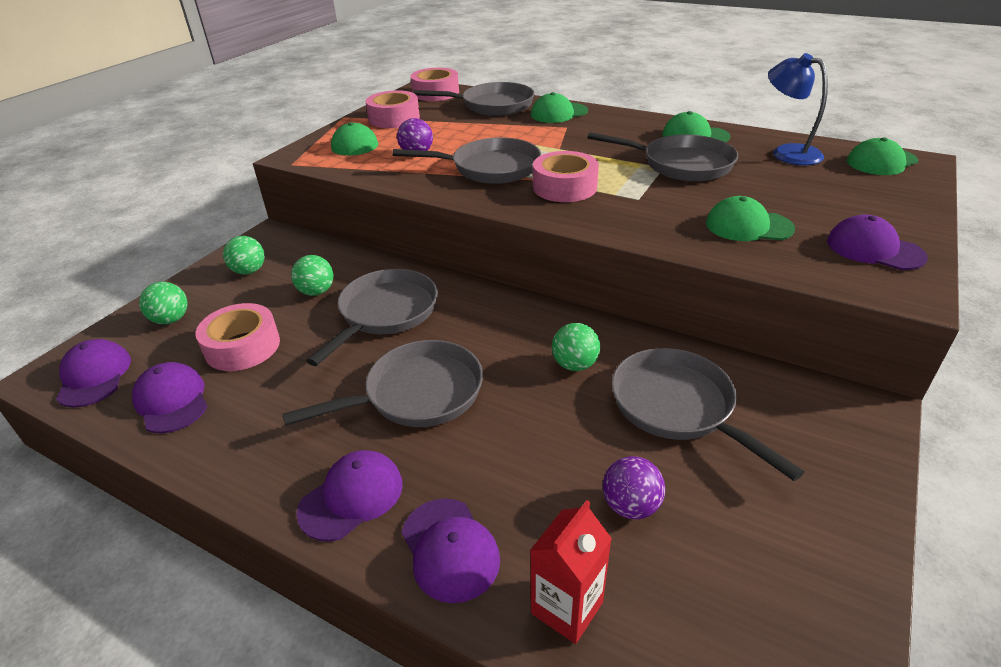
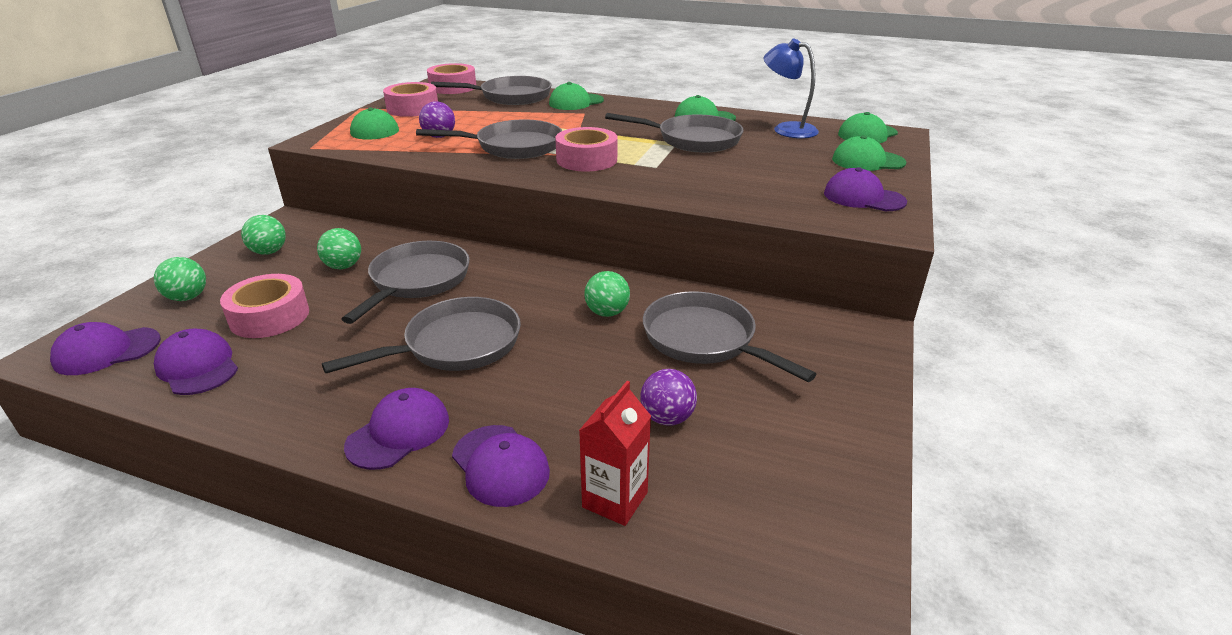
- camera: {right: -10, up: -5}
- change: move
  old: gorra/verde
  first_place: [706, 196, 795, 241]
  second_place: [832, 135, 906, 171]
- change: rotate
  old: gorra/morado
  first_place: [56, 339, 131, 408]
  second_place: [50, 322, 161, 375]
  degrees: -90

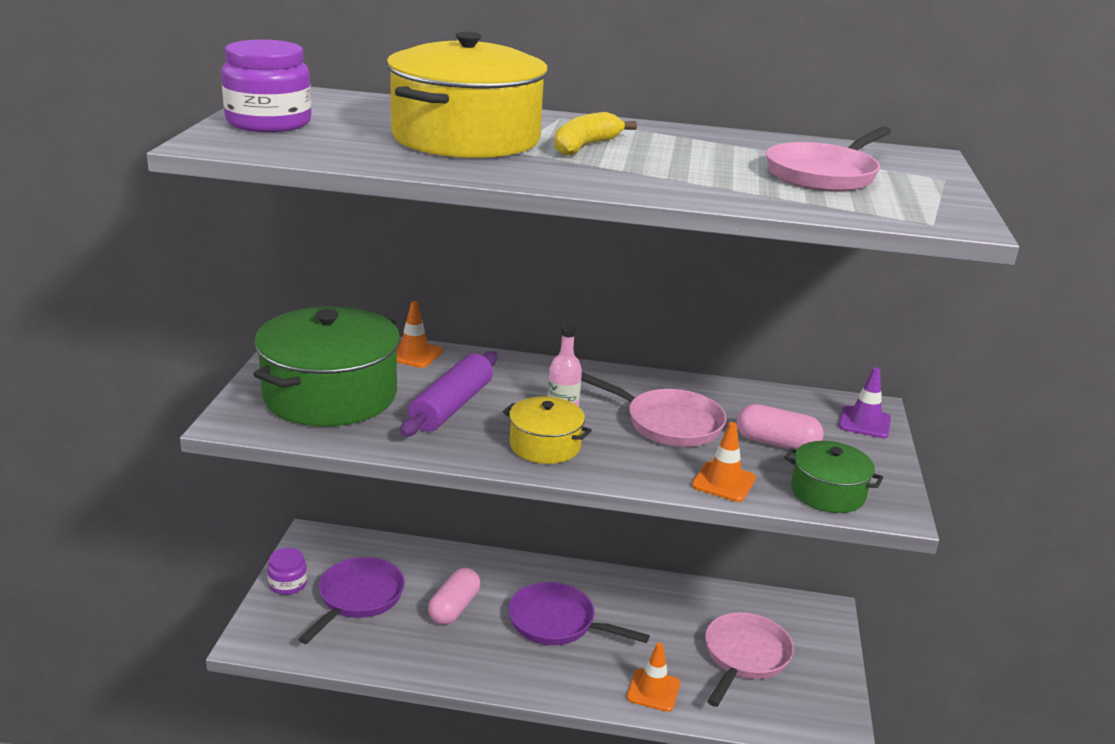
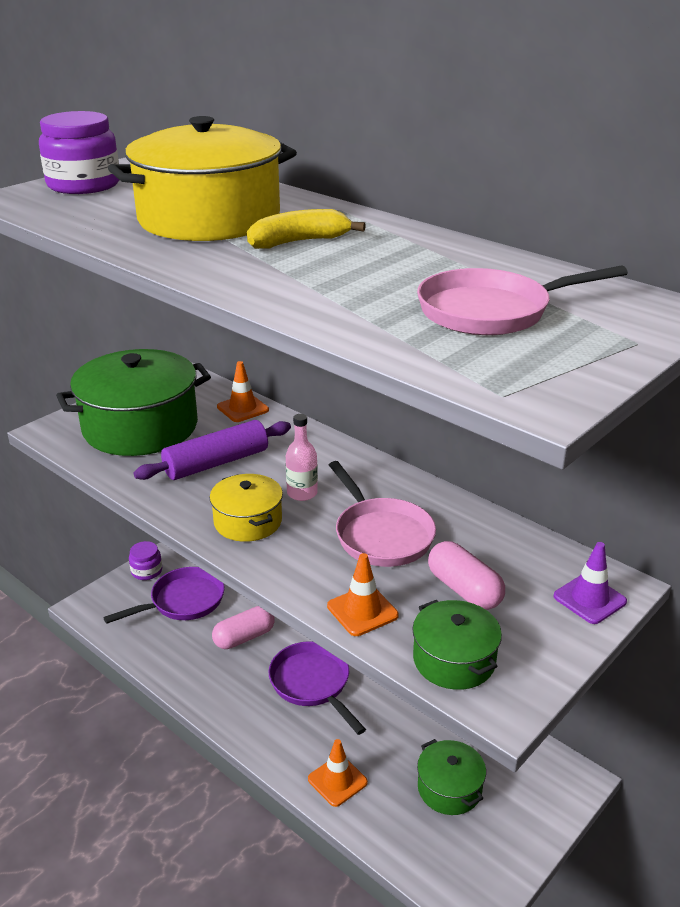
- camera: {right: 35, up: 5}
- change: replace
  old: sartén/rosa
  new: olla/verde
  first_place: [705, 612, 794, 707]
  second_place: [417, 739, 486, 815]

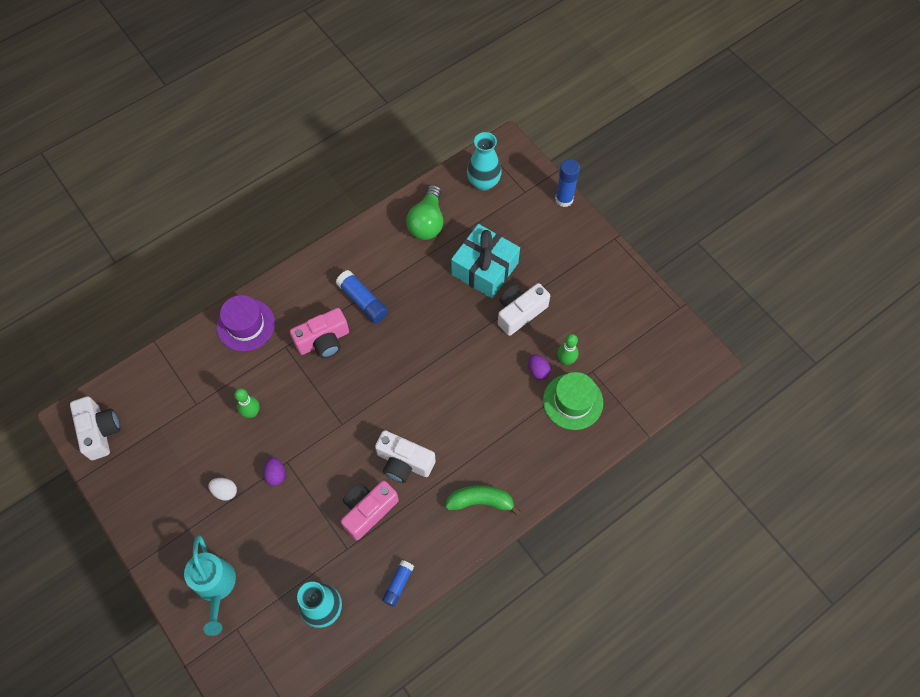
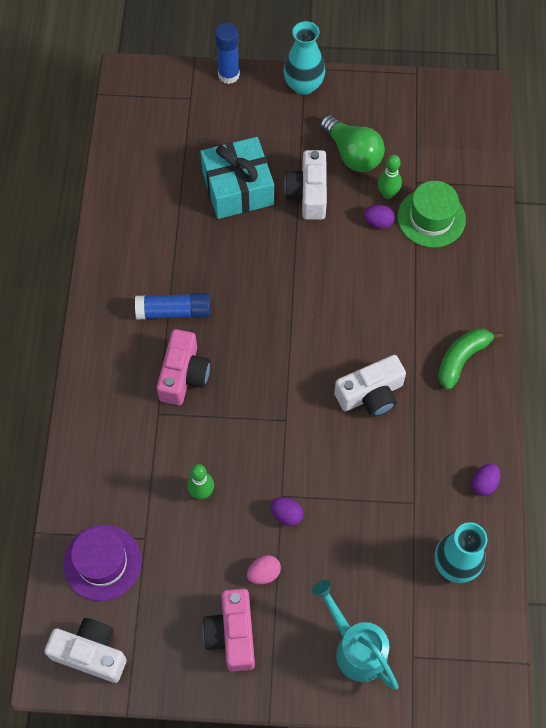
- camera: {right: -50, up: 0}
- change: move
  old: florero/turquesa
  first_place: [467, 132, 502, 191]
  second_place: [284, 21, 325, 95]
- change: move
  old: bombilla/verde
  first_place: [406, 185, 443, 240]
  second_place: [320, 115, 385, 172]
- change: move
  old: sombrero/morado
  first_place: [217, 295, 275, 352]
  second_place: [64, 525, 142, 601]
- change: recolor
  old: huevo/blanco
  new: huevo/rosa
  first_place: [208, 478, 237, 501]
  second_place: [247, 555, 281, 584]
- change: move
  old: cámara/rosa
  first_place: [341, 481, 399, 540]
  second_place: [203, 589, 255, 672]
- change: rotate
  old: regadera/turquesa
  first_place: [184, 535, 236, 636]
  second_place: [312, 580, 399, 690]
  degrees: -150
- change: replace
  old: barra de pegamento/azul
  new: huevo/morado
  first_place: [382, 560, 414, 607]
  second_place: [472, 464, 500, 496]

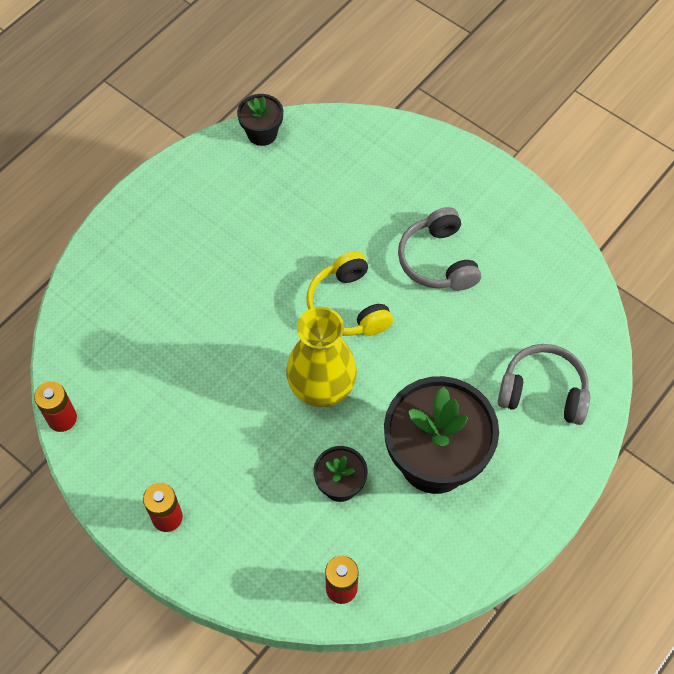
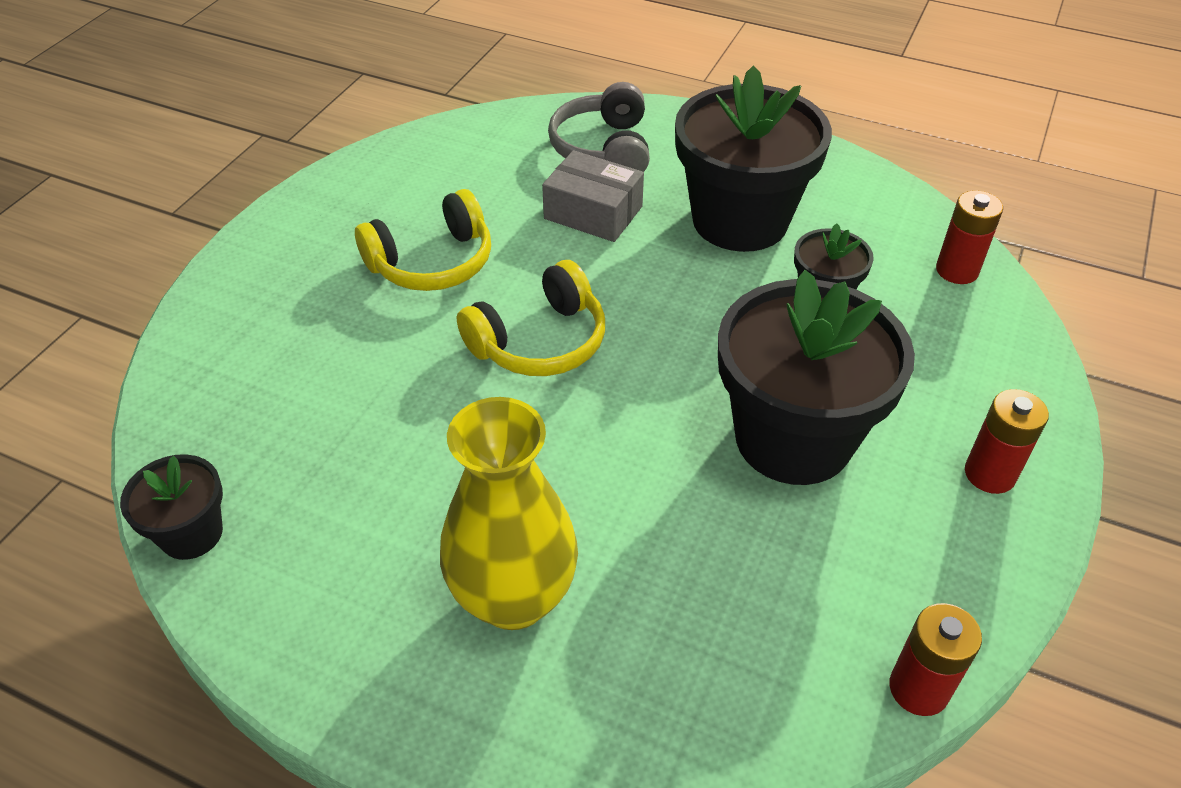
- camera: {right: -105, up: -15}
- change: recolor
  old: auriculares/gris
  new: auriculares/amarillo
  first_place: [398, 207, 481, 291]
  second_place: [355, 189, 491, 291]
- change: move
  old: florero/amarillo
  first_place: [286, 307, 357, 408]
  second_place: [440, 397, 578, 630]
- change: insert
  new: caja/gris
  second_place: [542, 150, 644, 242]
- change: insert
  new: maceta/negro
  second_place: [718, 270, 915, 485]

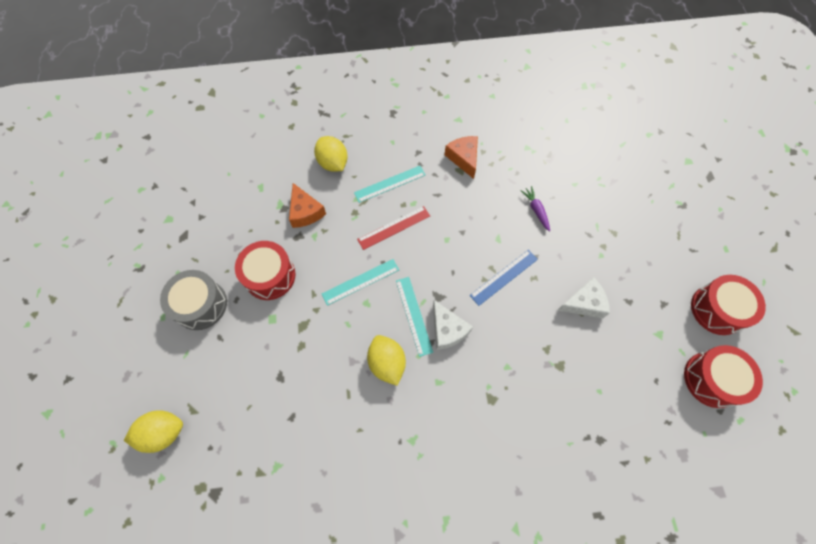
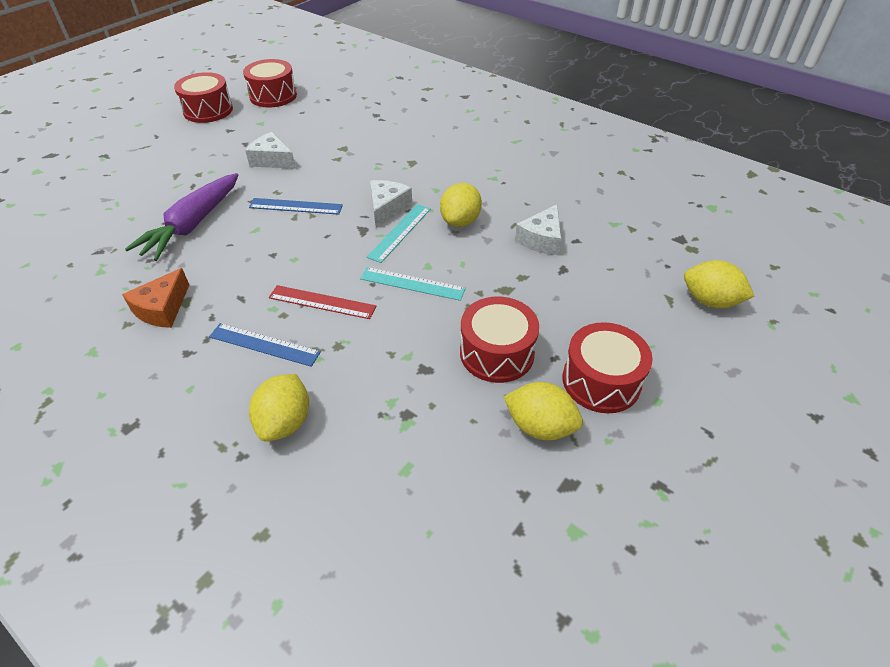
- camera: {right: -135, up: -20}
- change: recolor
  old: regla/turquesa
  new: regla/azul
  first_place: [354, 166, 426, 203]
  second_place: [209, 323, 321, 367]
- change: delete
  old: queso/naranja
  first_place: [289, 183, 326, 228]
- change: resize
  old: zanahoria/morado
  first_place: [520, 186, 550, 232]
  second_place: [125, 173, 239, 261]
  factor: 2.19
- change: recolor
  old: tambor/gris
  new: tambor/rojo
  first_place: [160, 270, 227, 330]
  second_place: [562, 322, 653, 413]
- change: insert
  new: queso/blanco
  second_place: [515, 204, 561, 255]
- change: insert
  new: limón/amarillo
  second_place: [504, 382, 583, 440]

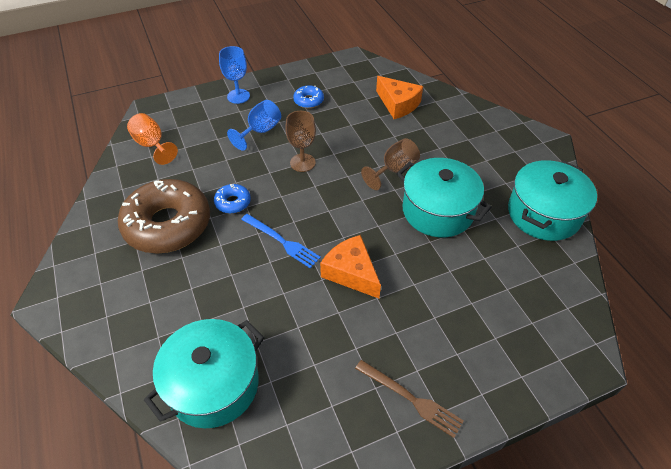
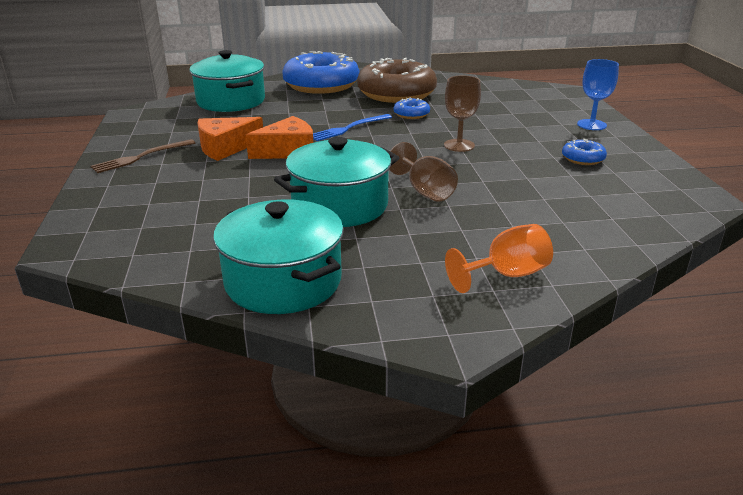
- camera: {right: 105, up: -20}
- change: move
  old: queso/naranja
  first_place: [376, 76, 423, 119]
  second_place: [197, 117, 263, 161]
- change: delete
  old: copa/azul
  first_place: [227, 100, 281, 151]
- change: move
  old: copa/naranja
  first_place: [127, 113, 178, 165]
  second_place: [445, 224, 553, 293]
- change: insert
  new: rosquilla/azul
  second_place: [282, 51, 359, 94]

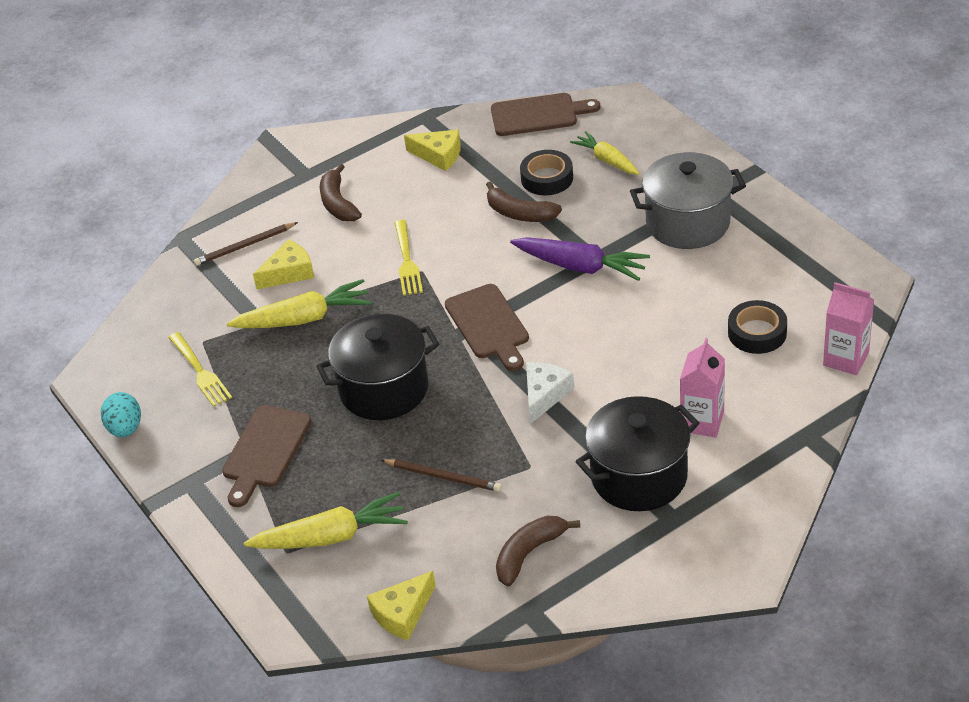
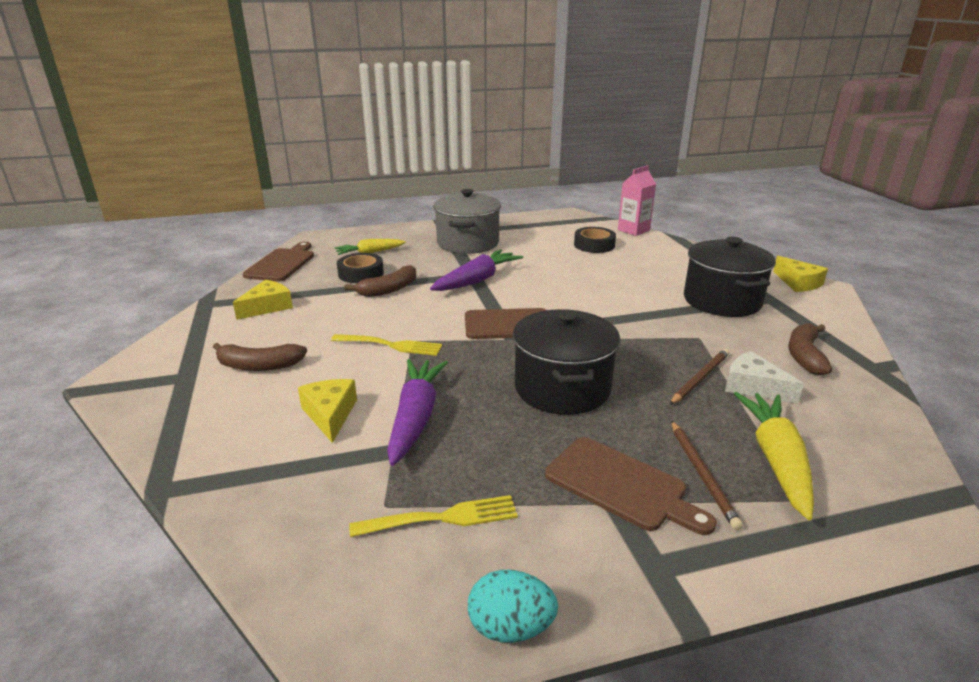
- camera: {right: -75, up: -15}
- change: move
  old: lápiz/marrón
  first_place: [194, 222, 298, 266]
  second_place: [671, 421, 743, 530]
- change: recolor
  old: zanahoria/amarillo
  new: zanahoria/morado
  first_place: [227, 279, 371, 328]
  second_place: [387, 359, 448, 466]
- change: delete
  old: cartón de leche/rosa
  first_place: [680, 338, 725, 437]
- change: move
  old: queso/blanco
  first_place: [526, 362, 574, 424]
  second_place: [725, 351, 804, 404]
- change: rotate
  old: plátano/marrón
  first_place: [496, 516, 580, 586]
  second_place: [788, 323, 832, 375]
  degrees: 45
- change: move
  old: queso/amarillo
  first_place: [367, 571, 436, 641]
  second_place: [773, 256, 828, 292]

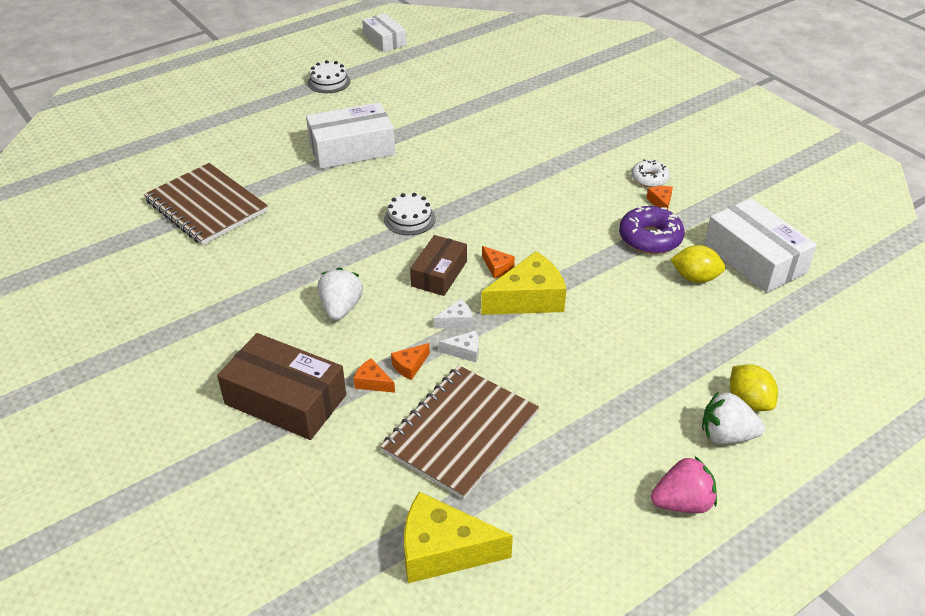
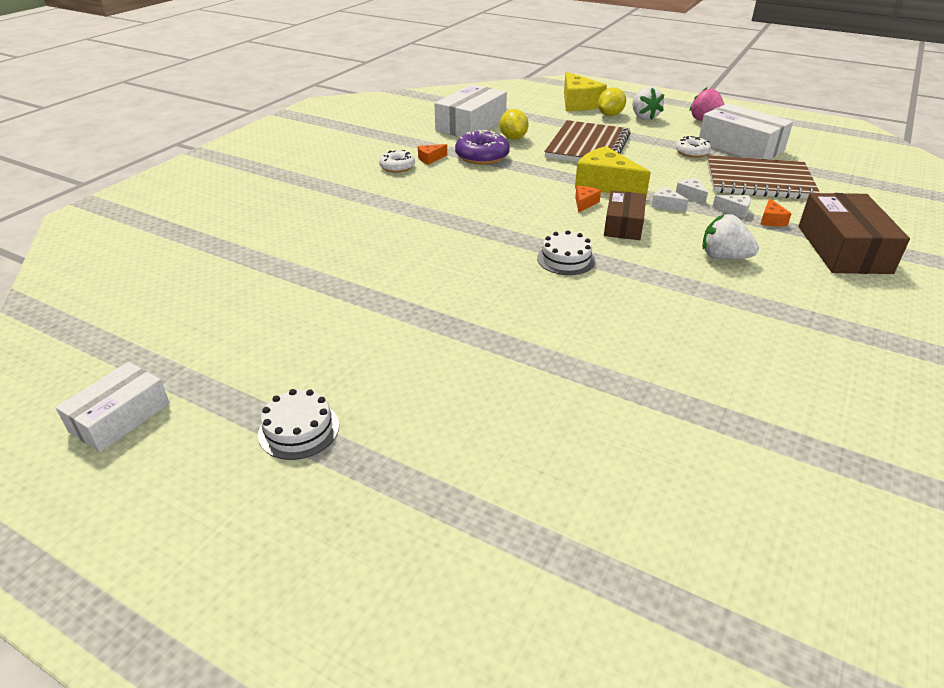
- camera: {right: -115, up: -5}
- change: move
  old: caja/blanco
  first_place: [306, 102, 395, 169]
  second_place: [699, 103, 793, 159]
- change: move
  old: cuaderno/marrón
  first_place: [144, 163, 268, 245]
  second_place: [544, 120, 631, 162]
- change: rotate
  old: caja/marrón
  first_place: [410, 235, 467, 296]
  second_place: [604, 190, 646, 240]
  degrees: -75
- change: rotate
  old: fresa/blanco
  first_place: [318, 267, 363, 321]
  second_place: [702, 214, 759, 259]
  degrees: 45
- change: recolor
  old: queso/naranja
  new: queso/blanco
  first_place: [391, 343, 430, 380]
  second_place: [712, 195, 751, 218]
- change: move
  old: queso/amarillo
  first_place: [404, 492, 513, 583]
  second_place: [564, 72, 607, 111]
- change: insert
  new: rosquilla/blanco
  second_place: [675, 136, 711, 158]

